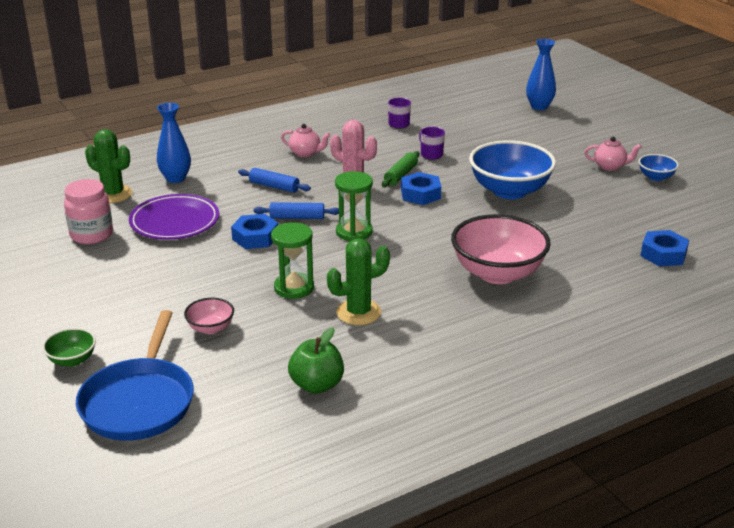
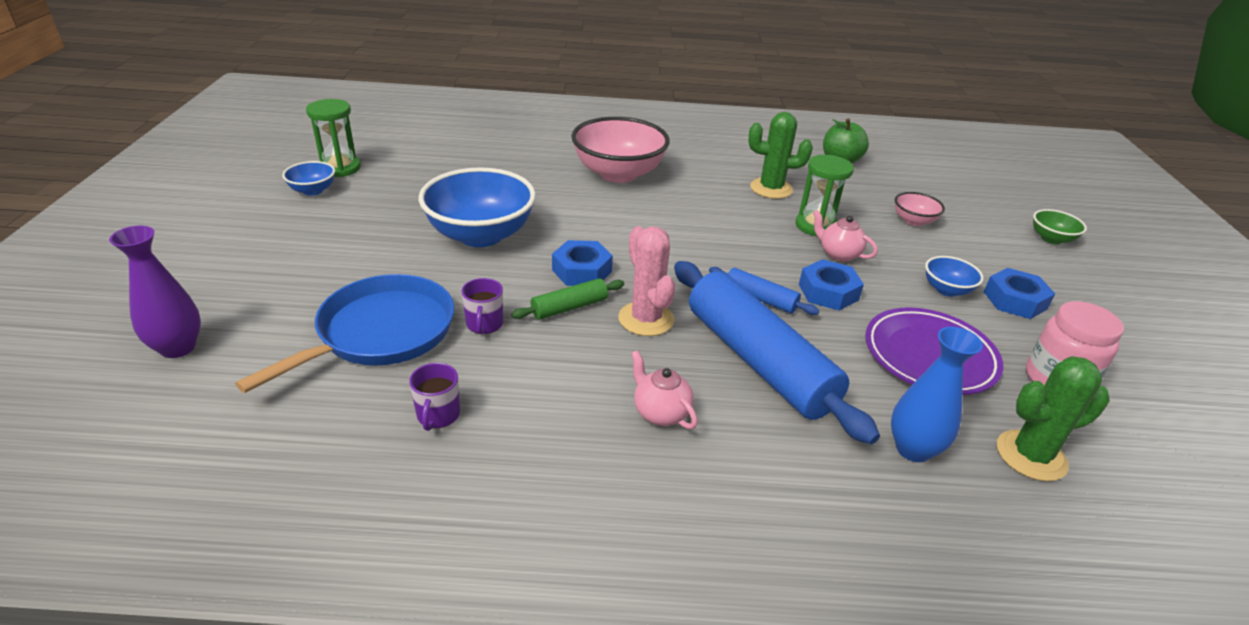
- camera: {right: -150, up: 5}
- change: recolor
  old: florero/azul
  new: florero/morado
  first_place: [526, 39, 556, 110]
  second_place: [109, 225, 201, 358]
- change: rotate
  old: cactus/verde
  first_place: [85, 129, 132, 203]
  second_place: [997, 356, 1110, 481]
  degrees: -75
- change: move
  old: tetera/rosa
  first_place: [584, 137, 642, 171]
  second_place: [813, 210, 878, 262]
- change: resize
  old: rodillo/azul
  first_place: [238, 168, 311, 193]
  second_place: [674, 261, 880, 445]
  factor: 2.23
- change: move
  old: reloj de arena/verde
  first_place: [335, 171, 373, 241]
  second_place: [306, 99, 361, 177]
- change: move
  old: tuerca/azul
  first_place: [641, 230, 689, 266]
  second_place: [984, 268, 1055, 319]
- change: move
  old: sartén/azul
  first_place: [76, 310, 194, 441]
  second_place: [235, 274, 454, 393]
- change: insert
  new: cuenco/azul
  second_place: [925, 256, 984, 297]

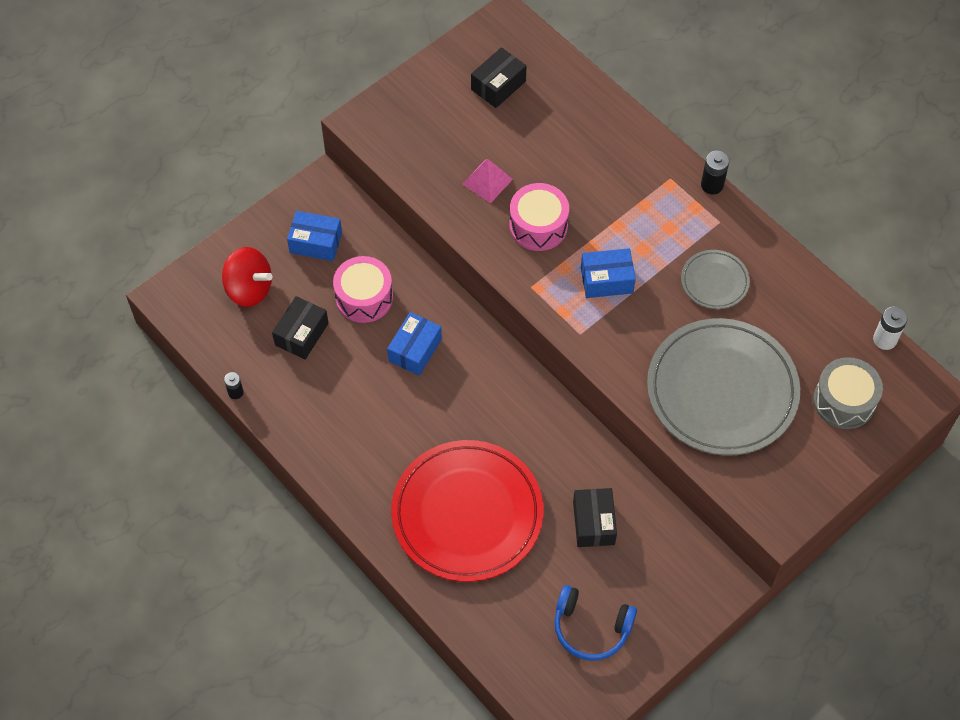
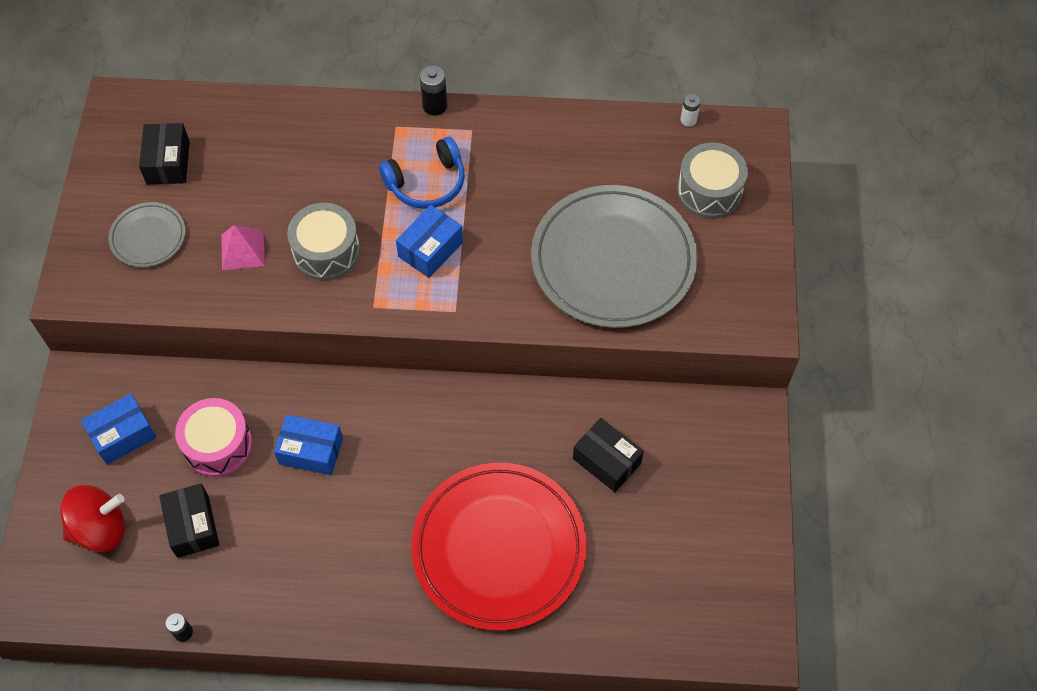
- camera: {right: -45, up: 0}
- change: recolor
  old: tambor/rosa
  new: tambor/gris
  first_place: [509, 183, 569, 251]
  second_place: [287, 203, 360, 280]
- change: move
  old: plato/gris
  first_place: [681, 250, 750, 309]
  second_place: [108, 202, 186, 267]
- change: resize
  old: pila/blanco
  first_place: [873, 307, 907, 350]
  second_place: [681, 94, 701, 127]
  factor: 0.66
- change: rotate
  old: caja/azul
  first_place: [387, 312, 442, 376]
  second_place: [274, 415, 343, 475]
  degrees: -60
- change: move
  old: auriculares/azul
  first_place: [554, 585, 637, 661]
  second_place: [379, 137, 465, 209]

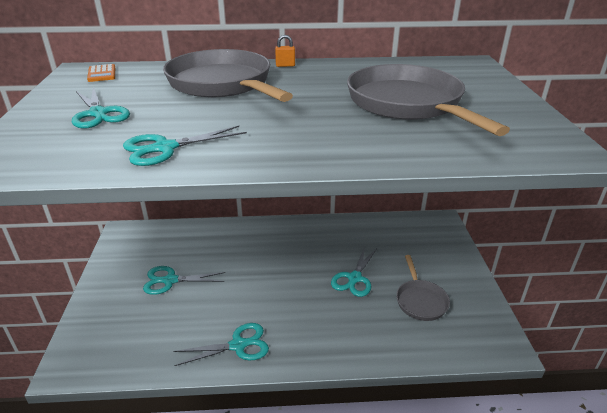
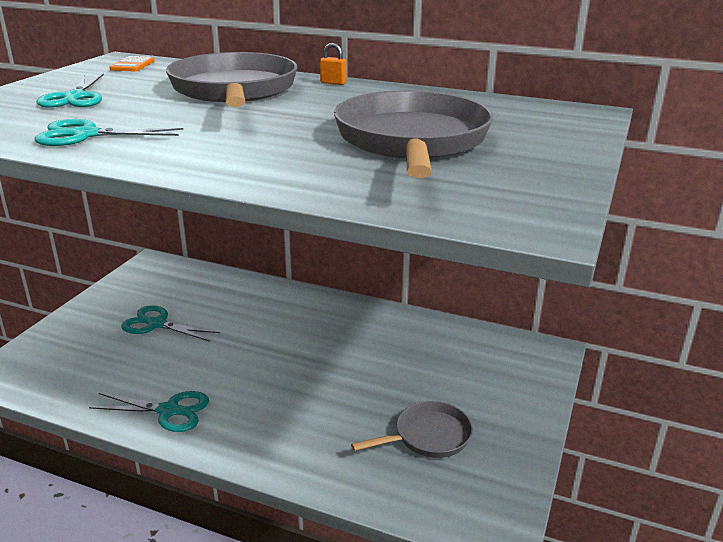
- camera: {right: 25, up: -5}
- change: delete
  old: tijeras/turquesa
  first_place: [331, 246, 378, 297]
- change: rotate
  old: sartén/gris
  first_place: [396, 255, 450, 321]
  second_place: [351, 401, 473, 458]
  degrees: -135

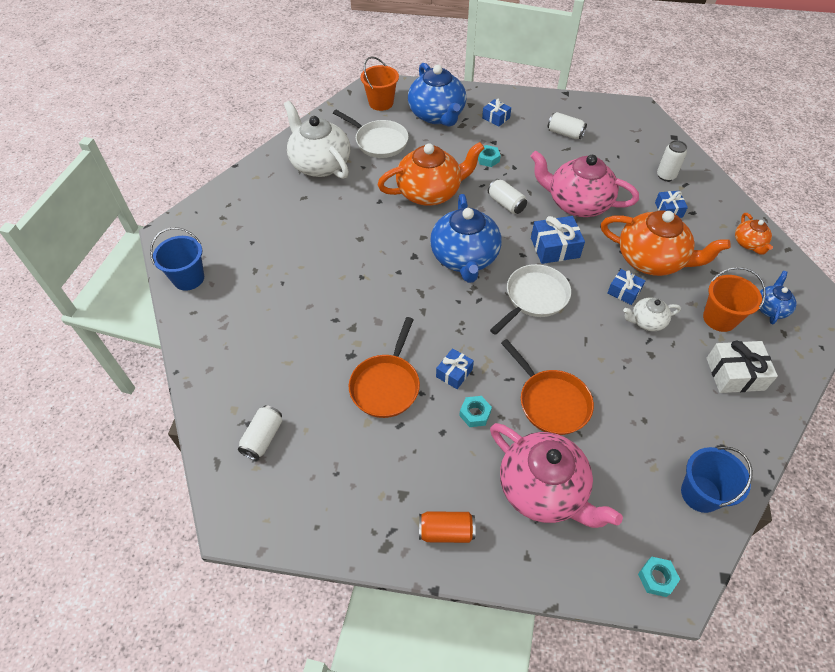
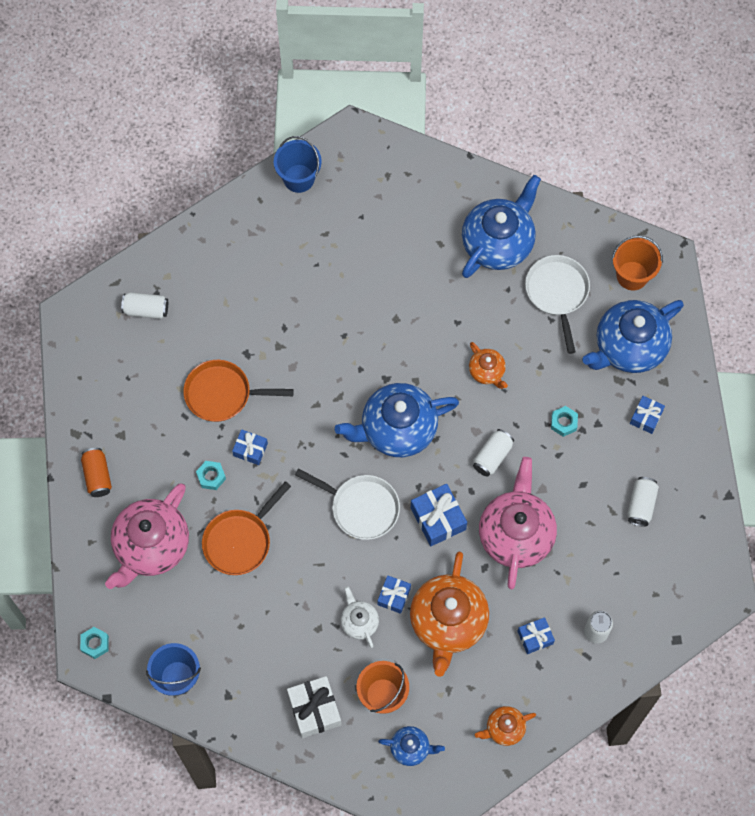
- camera: {right: 75, up: 15}
- change: recolor
  old: tetera/blanco
  new: tetera/azul
  first_place: [284, 101, 350, 179]
  second_place: [462, 175, 541, 278]
- change: rotate
  old: sartén/blanco
  first_place: [333, 110, 408, 158]
  second_place: [525, 255, 590, 354]
  degrees: 150
- change: resize
  old: tetera/naranja
  first_place: [378, 142, 485, 206]
  second_place: [469, 342, 508, 389]
  factor: 0.49

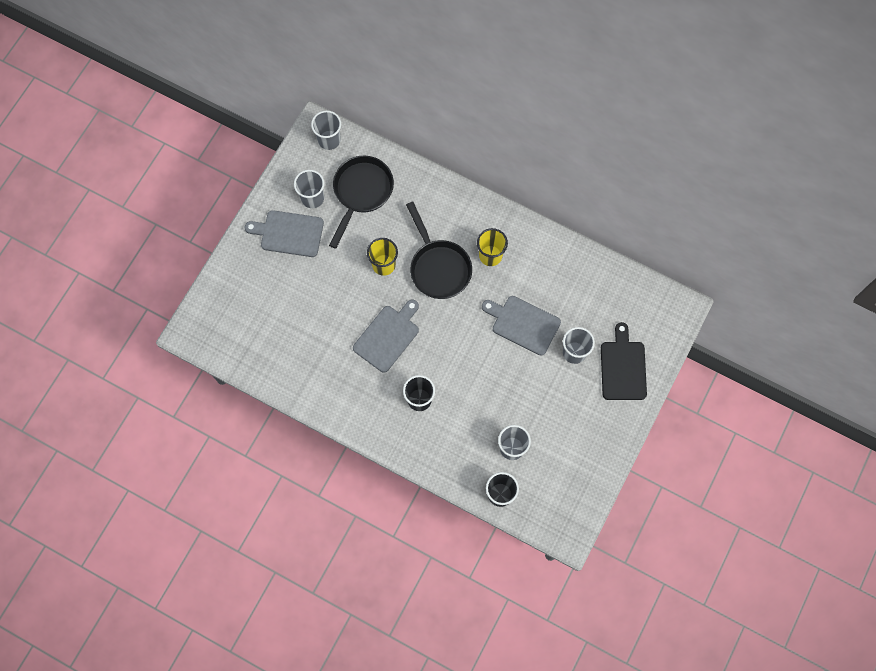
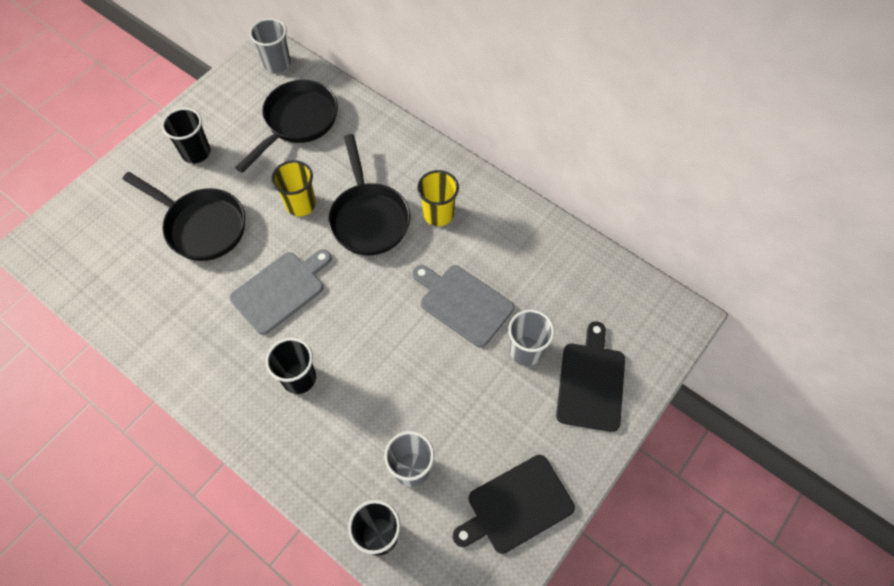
- camera: {right: 10, up: -10}
- change: delete
  old: vaso/gris
  first_place: [294, 170, 324, 208]
- change: replace
  old: tabla de cortar/gris
  new: vaso/negro
  first_place: [245, 210, 324, 257]
  second_place: [162, 108, 211, 164]
- change: insert
  new: sartén/negro
  second_place: [122, 172, 245, 261]
- change: insert
  new: tabla de cortar/negro
  second_place: [453, 455, 575, 554]

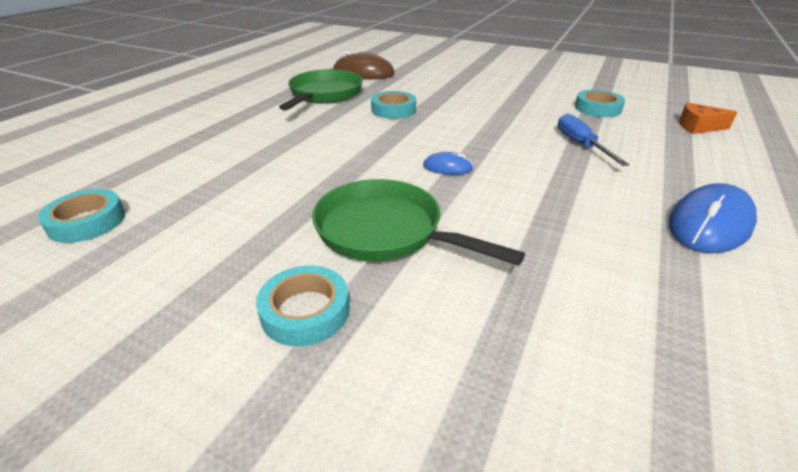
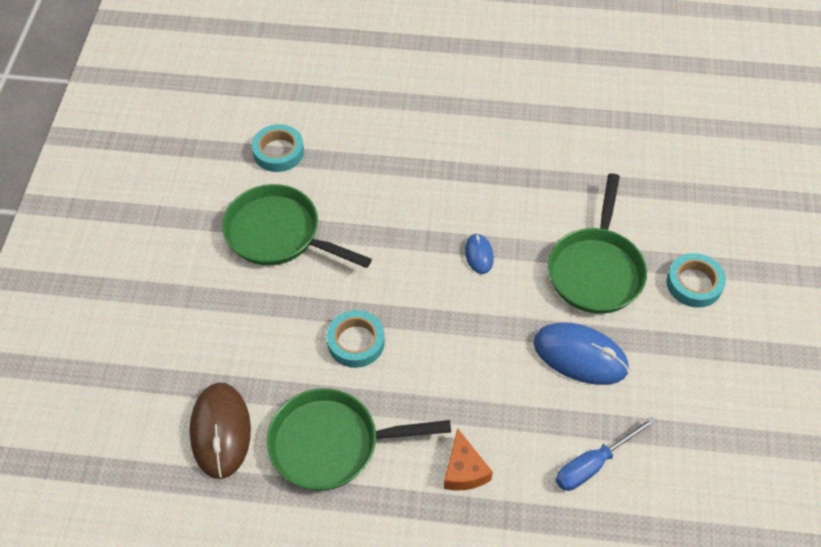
- camera: {right: -110, up: 20}
- change: move
  old: queso/naranja
  first_place: [679, 102, 737, 134]
  second_place: [444, 428, 493, 490]
- change: move
  old: destornillador/azul
  first_place: [558, 113, 629, 166]
  second_place: [556, 417, 656, 491]
- change: move
  old: ratón/azul
  first_place: [669, 183, 757, 253]
  second_place: [533, 323, 629, 385]
- change: delete
  old: cinta adhesiva/turquesa
  first_place: [38, 189, 125, 243]
- change: insert
  new: sartén/verde
  second_place: [222, 184, 372, 268]

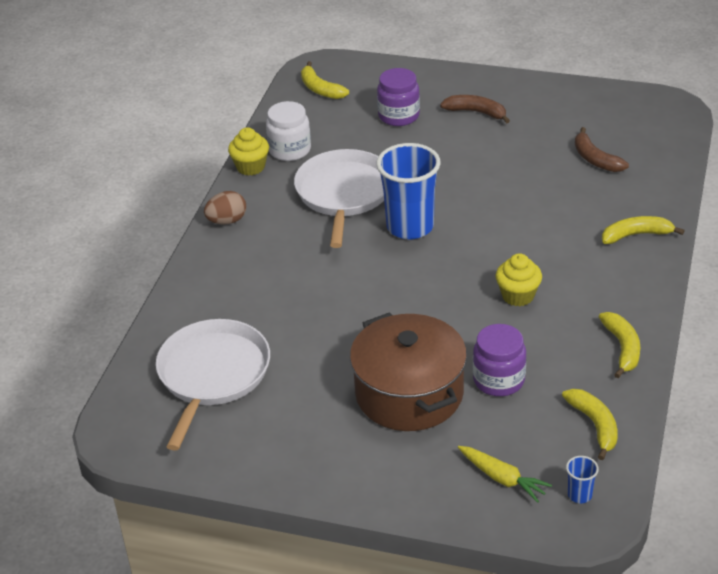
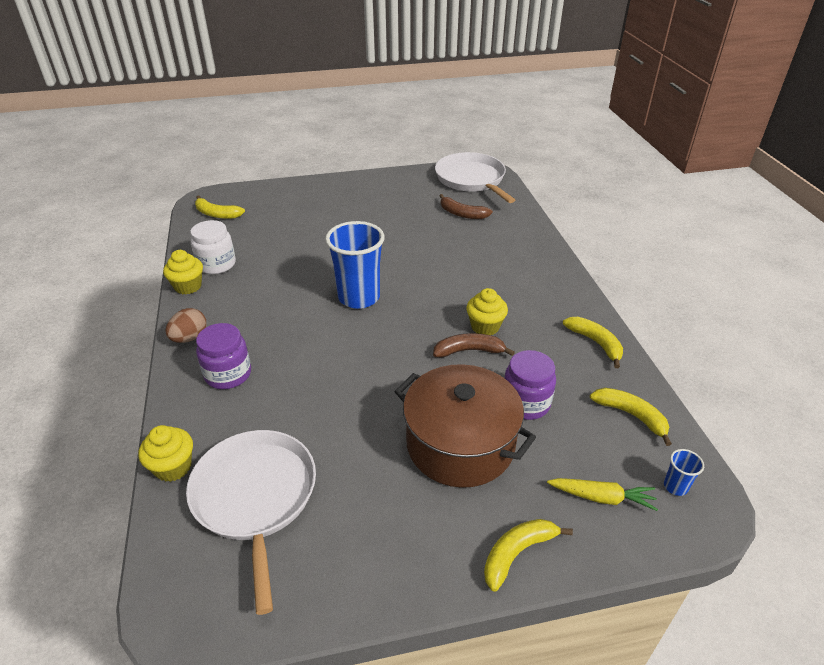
- camera: {right: -30, up: 0}
- change: move
  old: tarro/morado
  first_place: [377, 68, 420, 126]
  second_place: [196, 323, 251, 389]
- change: move
  old: plátano/marrón
  first_place: [440, 95, 510, 123]
  second_place: [433, 333, 515, 357]
- change: move
  old: sartén/blanco
  first_place: [294, 149, 384, 248]
  second_place: [435, 152, 515, 203]
- change: move
  old: plátano/amarillo
  first_place: [602, 216, 685, 244]
  second_place: [484, 519, 573, 592]
- change: insert
  new: magdalena/amarillo
  second_place: [138, 425, 193, 482]

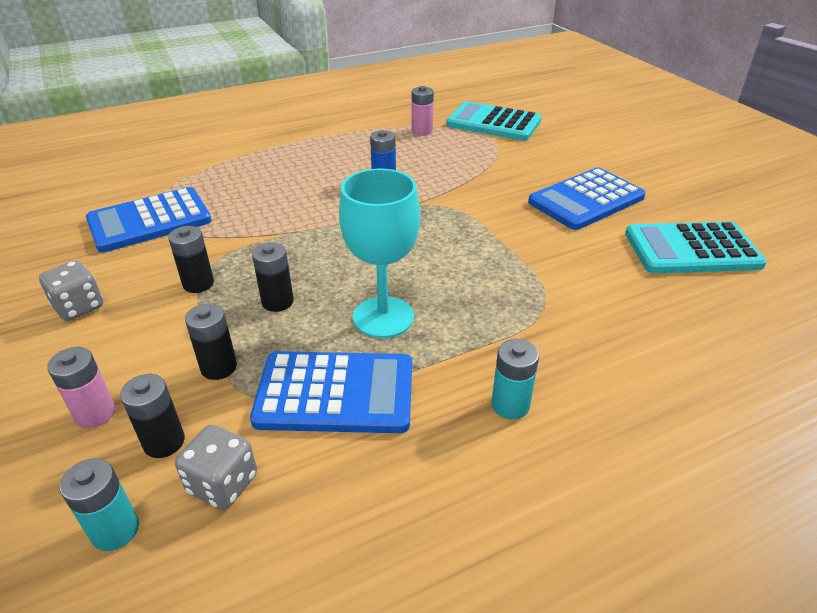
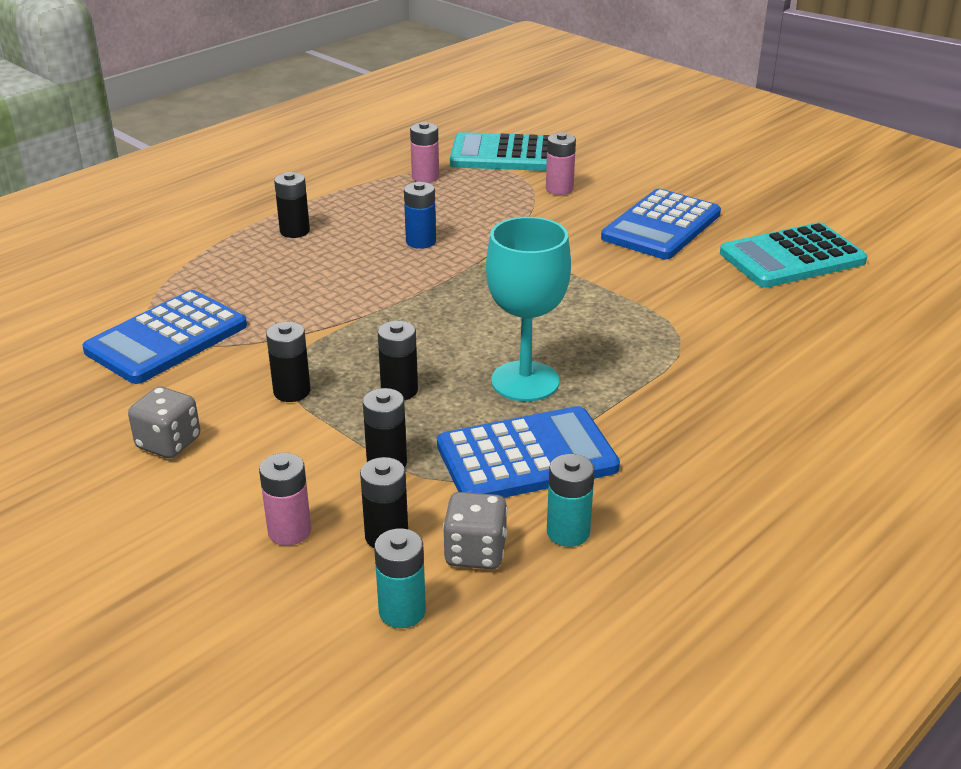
- camera: {right: -20, up: -5}
- change: move
  old: pila/turquesa
  first_place: [492, 339, 539, 420]
  second_place: [547, 454, 595, 547]
- change: insert
  new: pila/rosa
  second_place: [546, 132, 576, 195]
- change: insert
  new: pila/negro
  second_place: [274, 172, 310, 238]

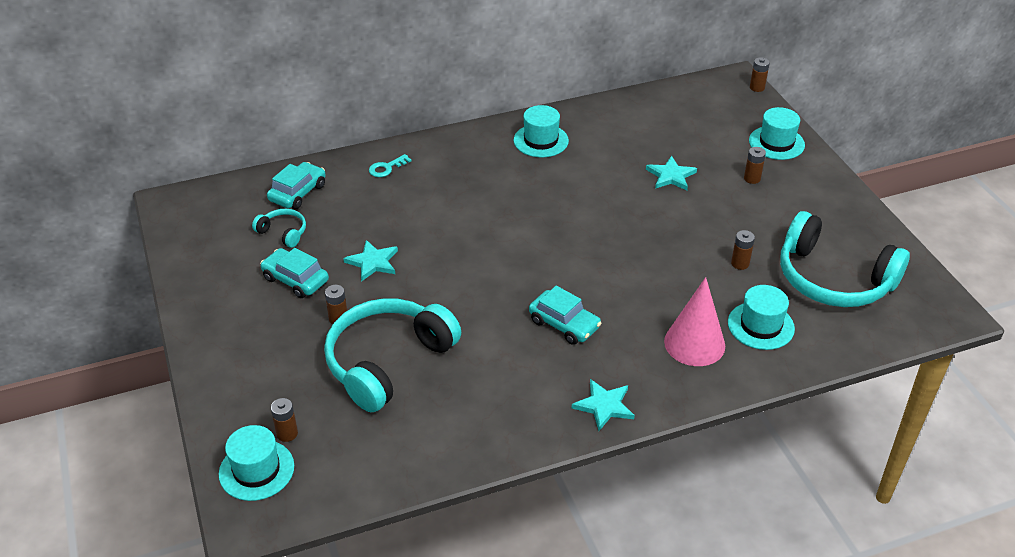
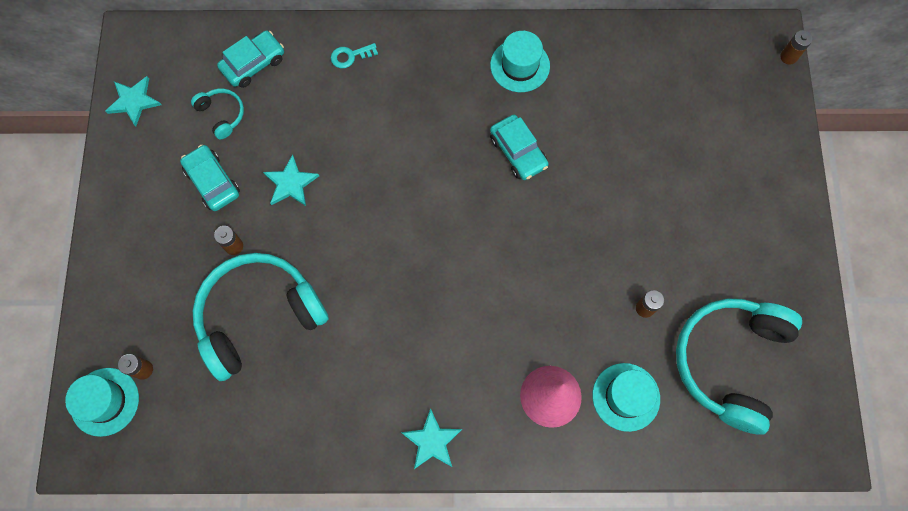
- camera: {right: 20, up: 30}
- change: delete
  old: sombrero/turquesa
  first_place: [749, 107, 805, 160]
- change: delete
  old: pila/marrón
  first_place: [744, 147, 766, 184]
- change: move
  old: estrella/turquesa
  first_place: [646, 156, 697, 190]
  second_place: [105, 76, 161, 126]
- change: rotate
  old: auriculares/turquesa
  first_place: [780, 211, 910, 307]
  second_place: [676, 299, 802, 435]
  degrees: 60
- change: move
  old: coche/turquesa
  first_place: [529, 286, 601, 345]
  second_place: [490, 115, 549, 180]

